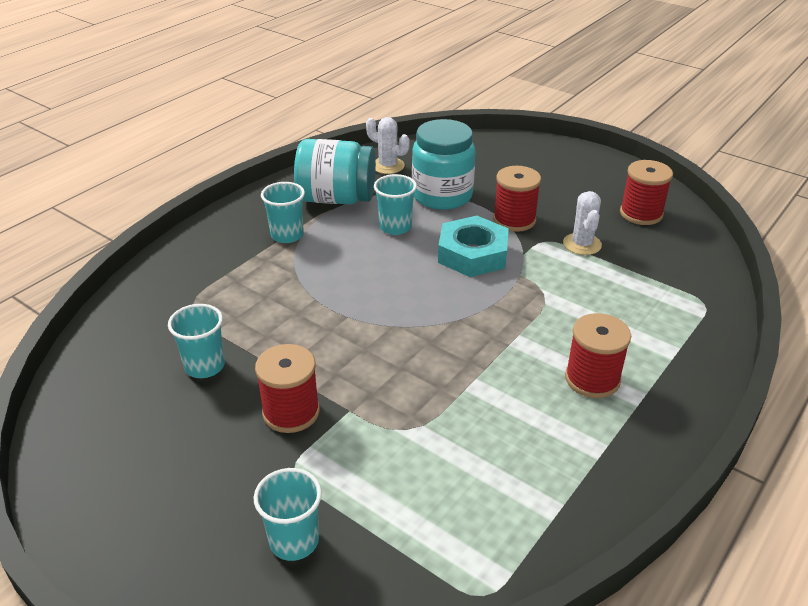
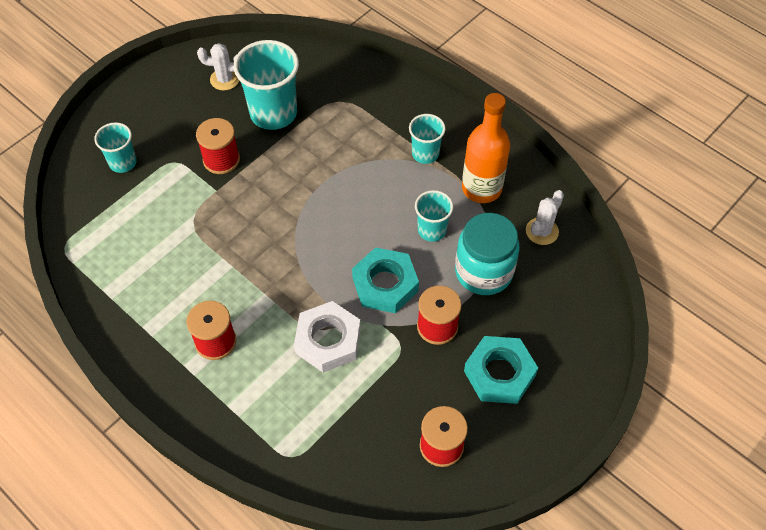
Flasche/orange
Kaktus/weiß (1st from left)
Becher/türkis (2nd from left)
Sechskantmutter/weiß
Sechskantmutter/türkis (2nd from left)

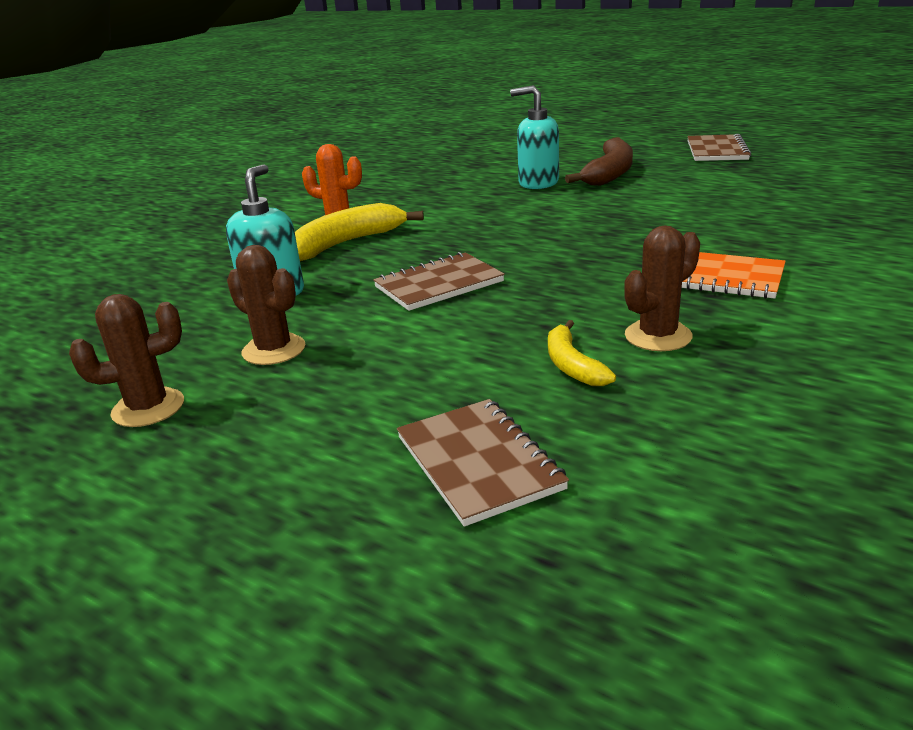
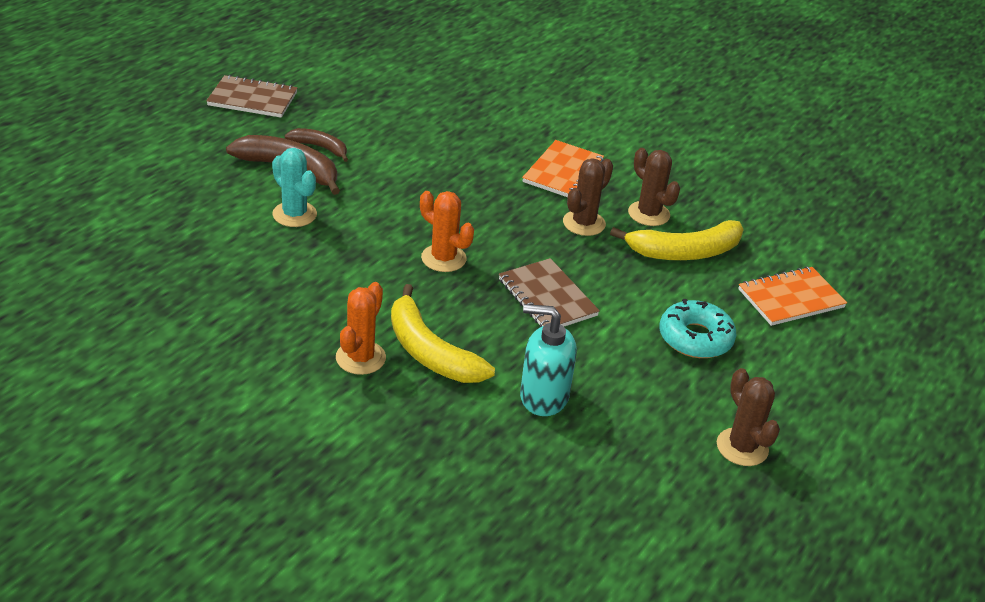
Kaktus/türkis
Kaktus/braun (1st from left)
Banane/gelb (2nd from left)
Notizbuch/orange (2nd from left)
Banane/braun (2nd from left)
Kaktus/orange (2nd from left)
Donut/türkis

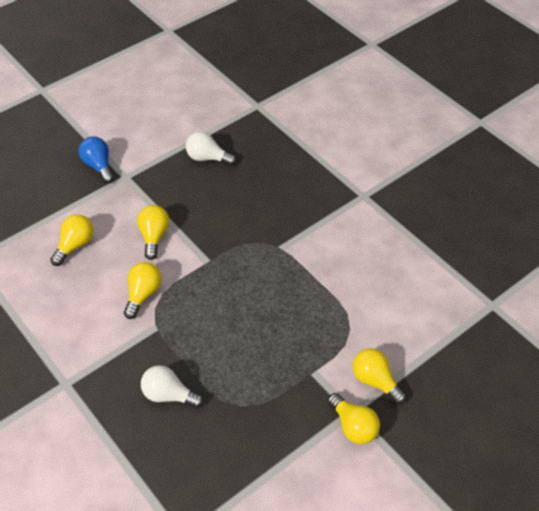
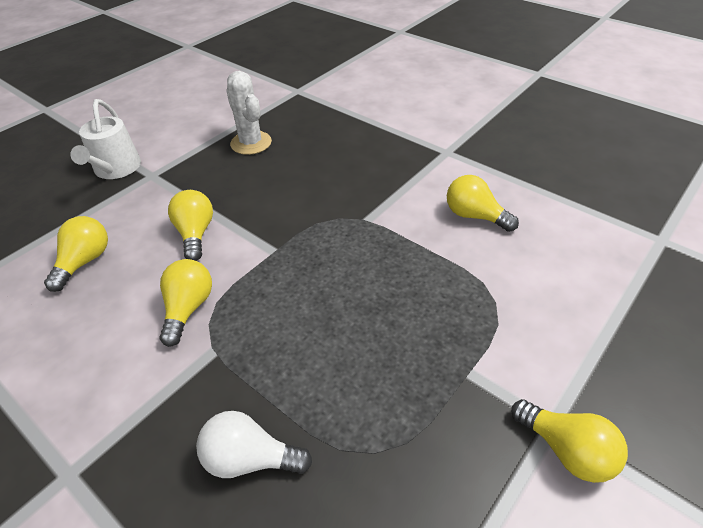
Kaktus/weiß
Gießkanne/weiß
Glühbirne/gelb (4th from left)

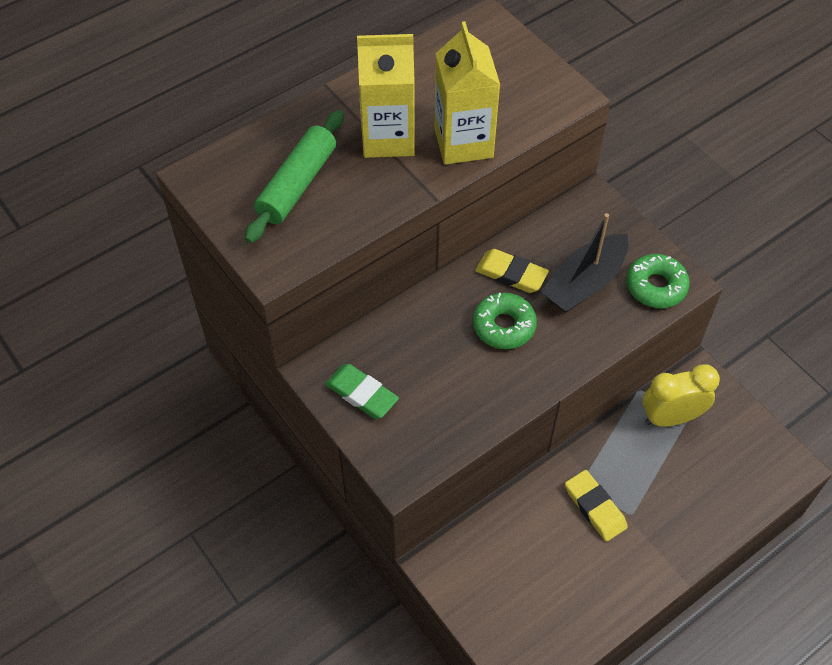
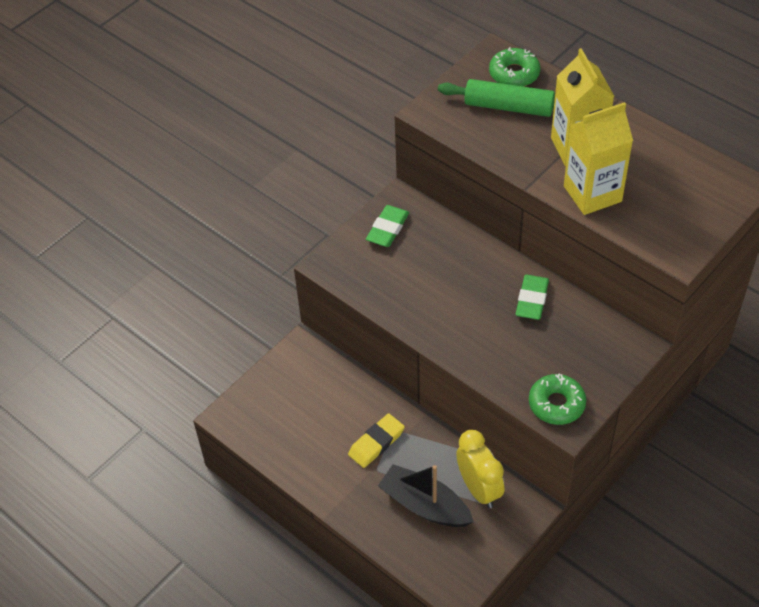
Boot/schwarz
Radiergummi/grün (2nd from left)
Donut/grün (1st from left)

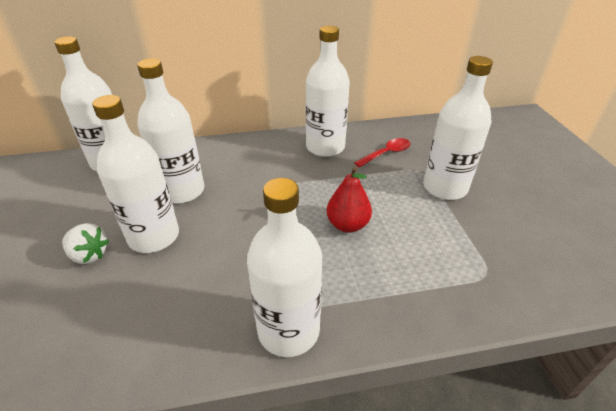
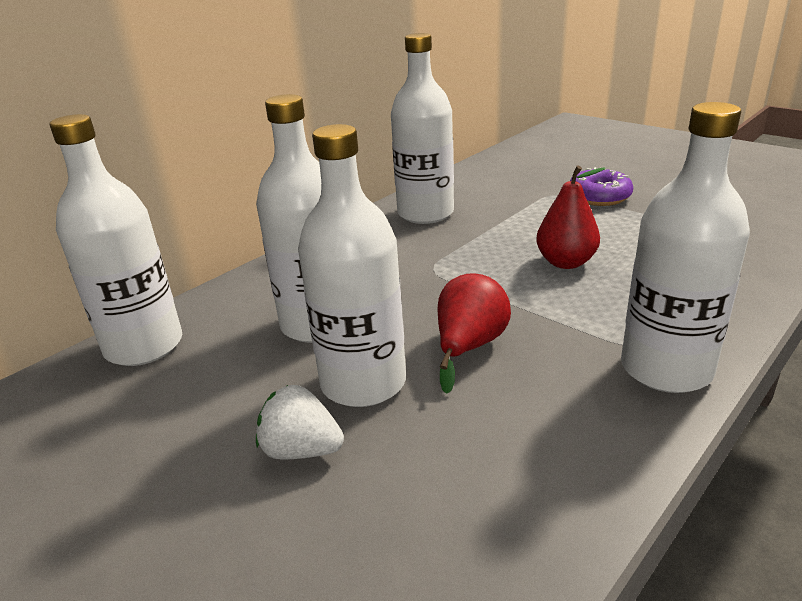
Donut/lila
Löffel/rot
Erdbeere/weiß
Birne/rot (1st from left)

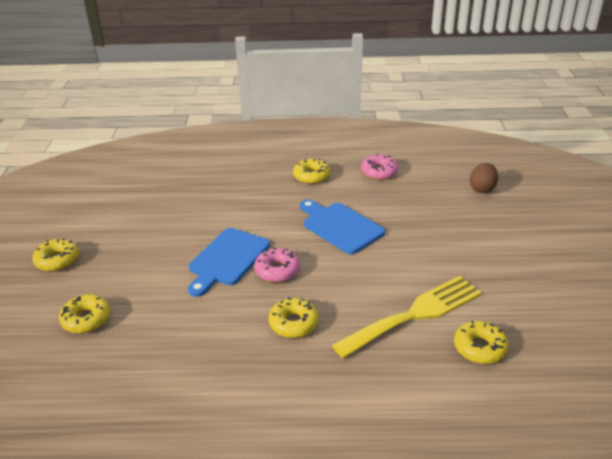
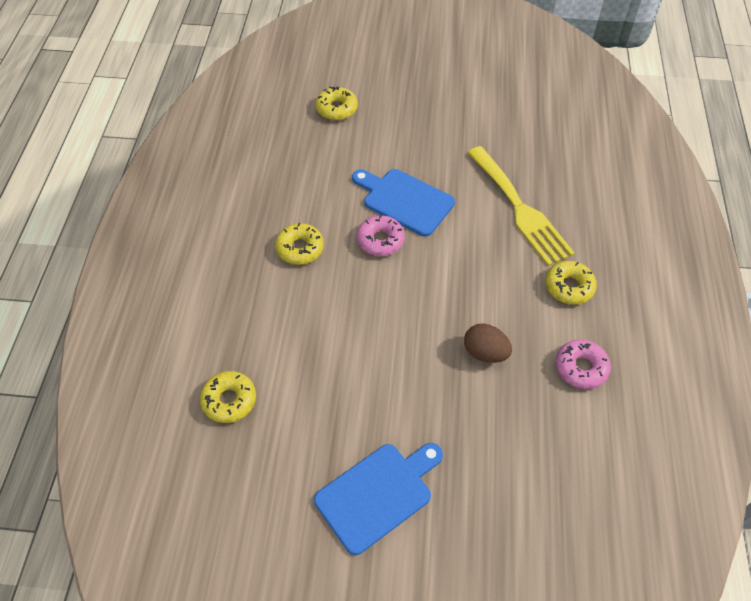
Ei/braun
Schneidebrett/blau (1st from left)
Donut/gelb (1st from left in the first image)
Gabel/gelb

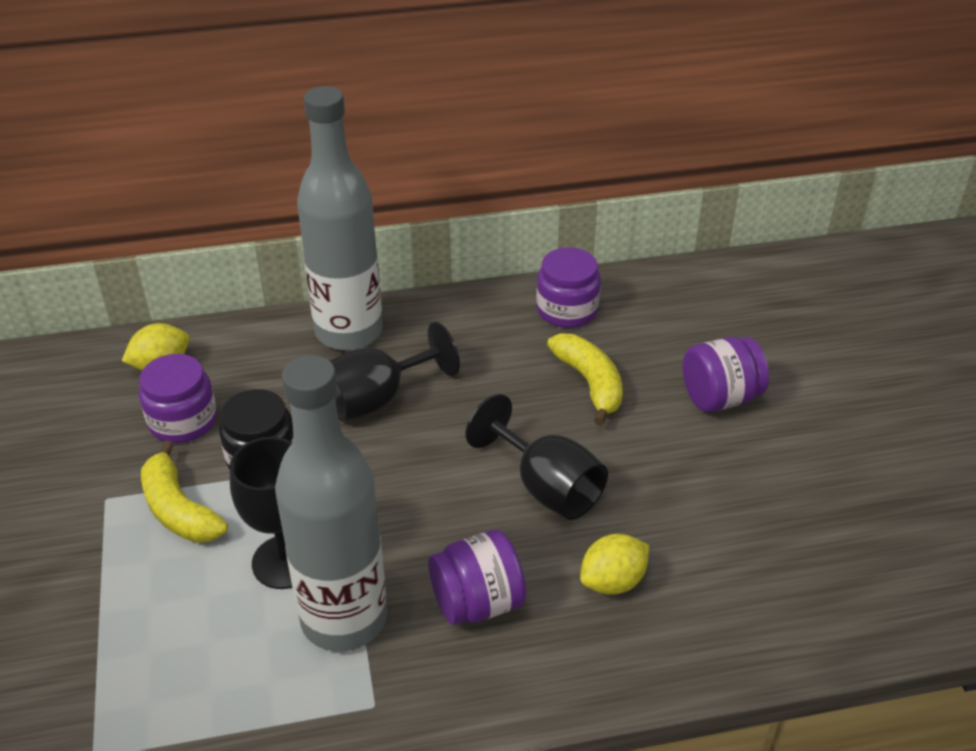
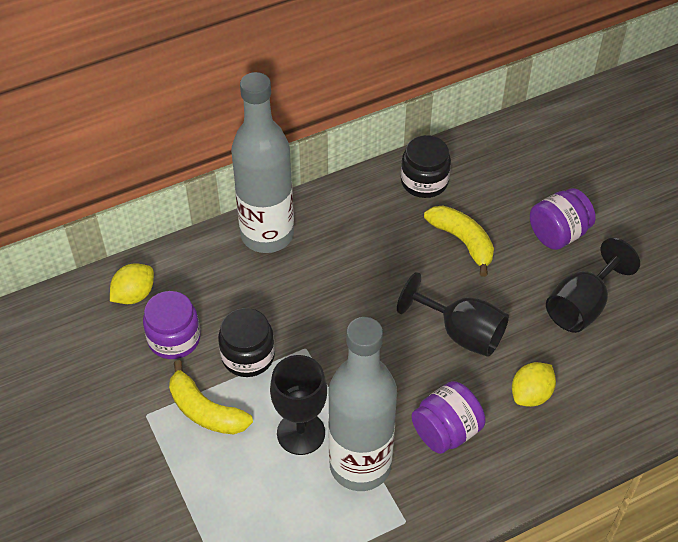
Einmachglas/schwarz (2nd from left)
Kelch/schwarz (3rd from left)

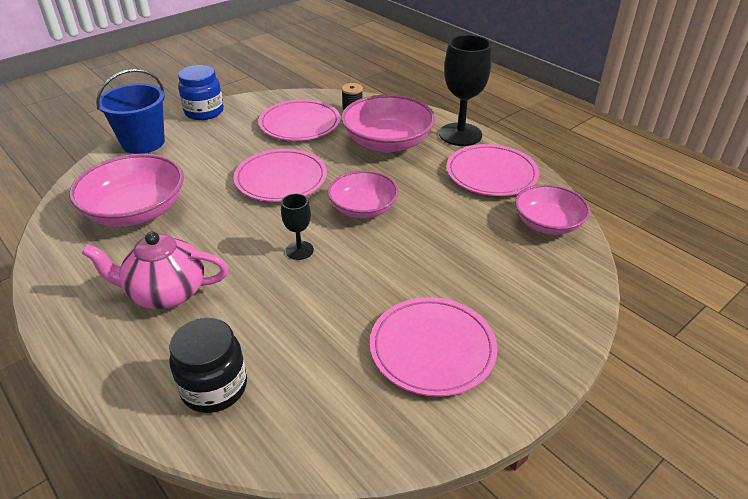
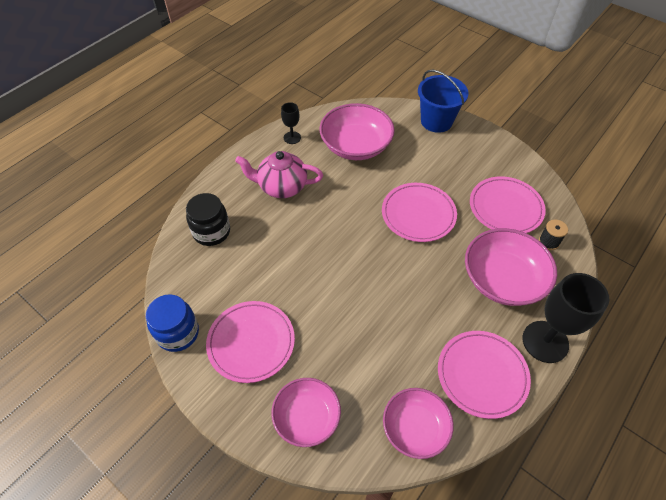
Einmachglas/blau
Schüssel/rosa (1st from left)
Kelch/schwarz (1st from left)
Teekanne/rosa

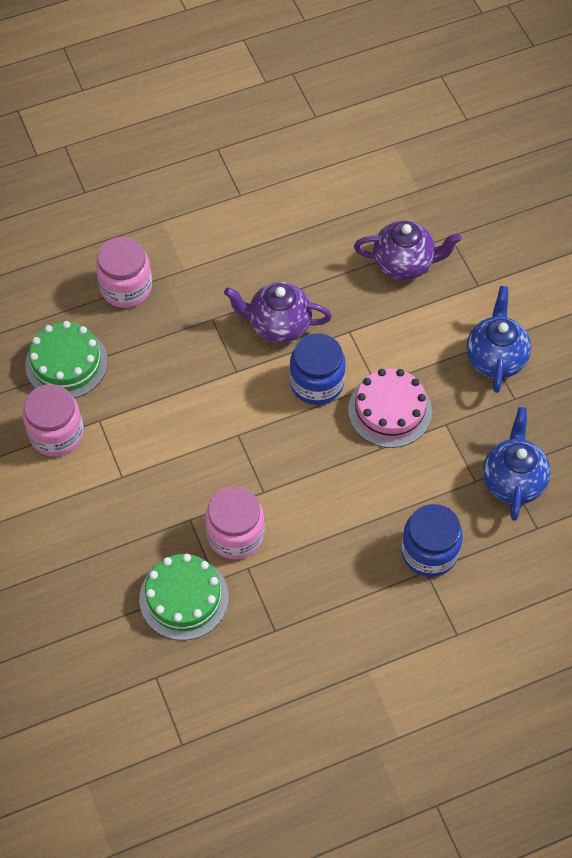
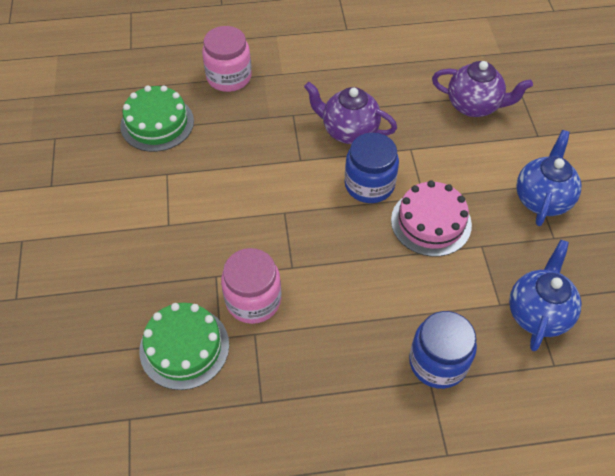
Einmachglas/rosa (1st from left in the first image)

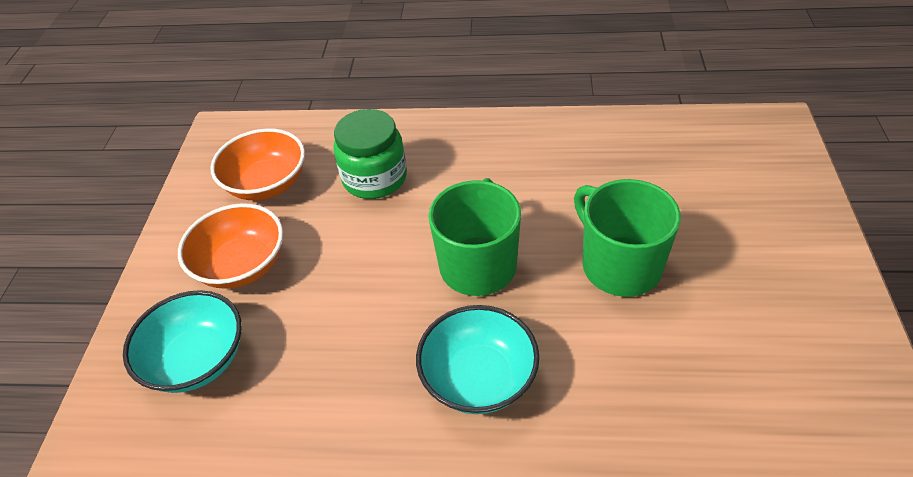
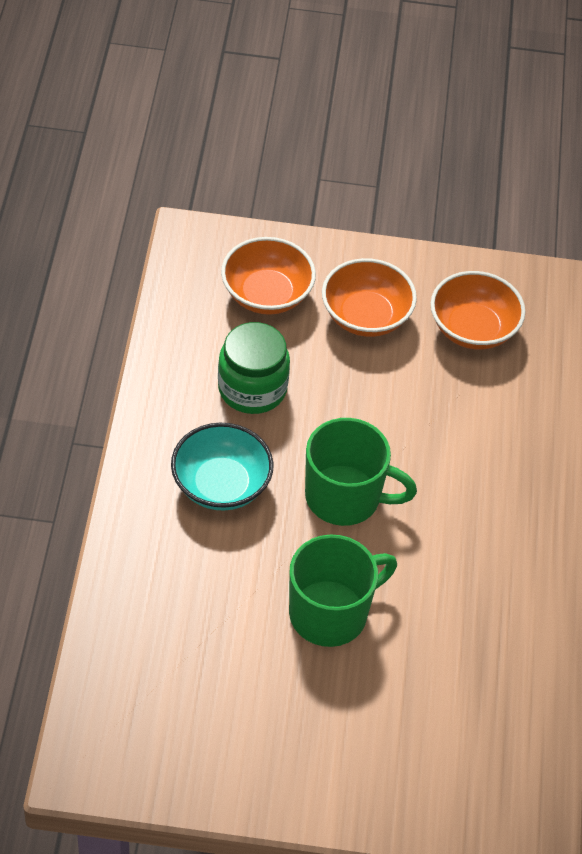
Einmachglas/grün
Schüssel/orange (1st from left)

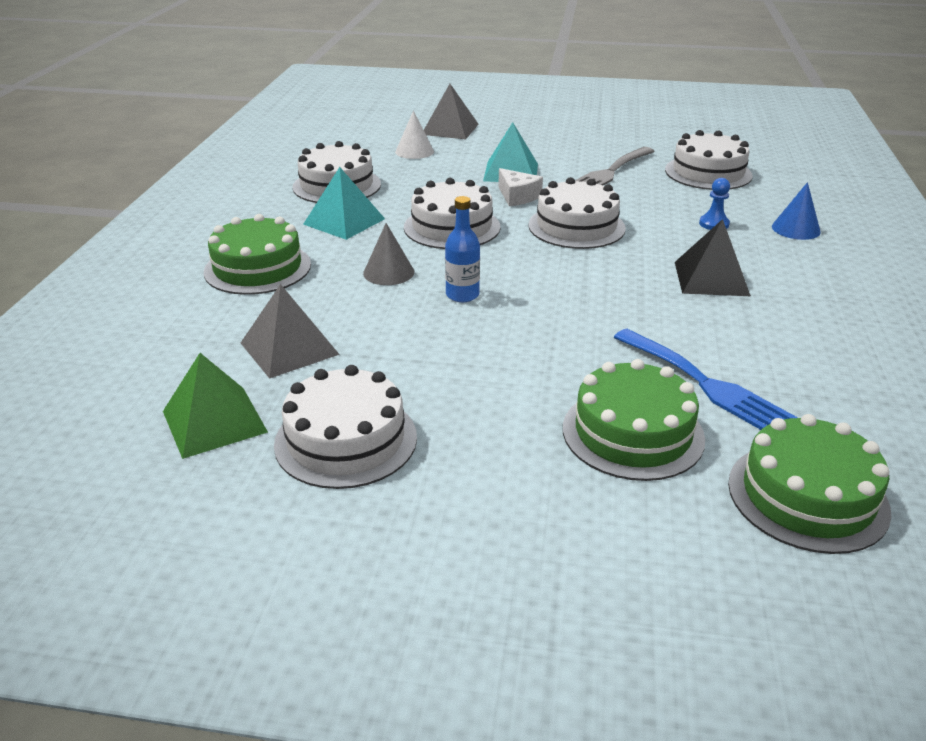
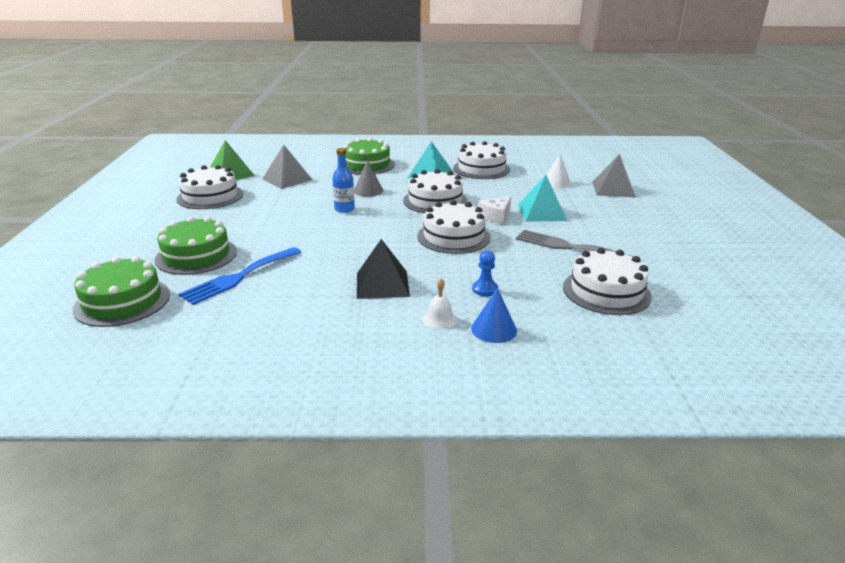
Glocke/weiß

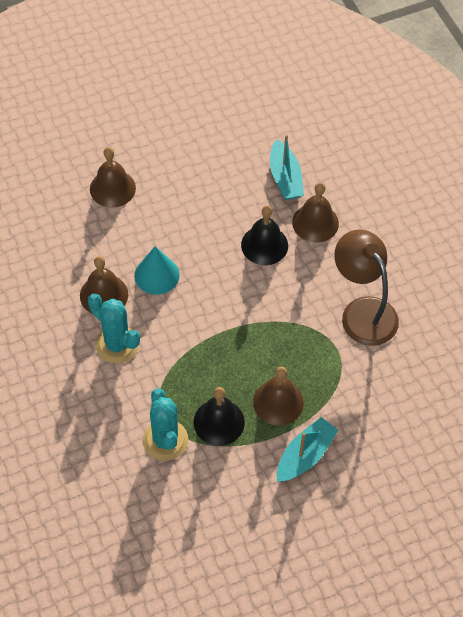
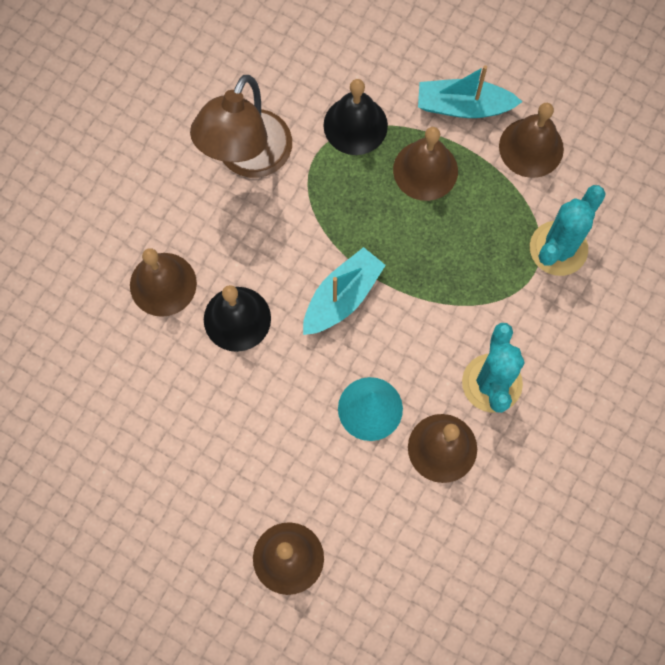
Boot/türkis (1st from left)
Glocke/schwarz (2nd from left)
Glocke/braun (5th from left)

